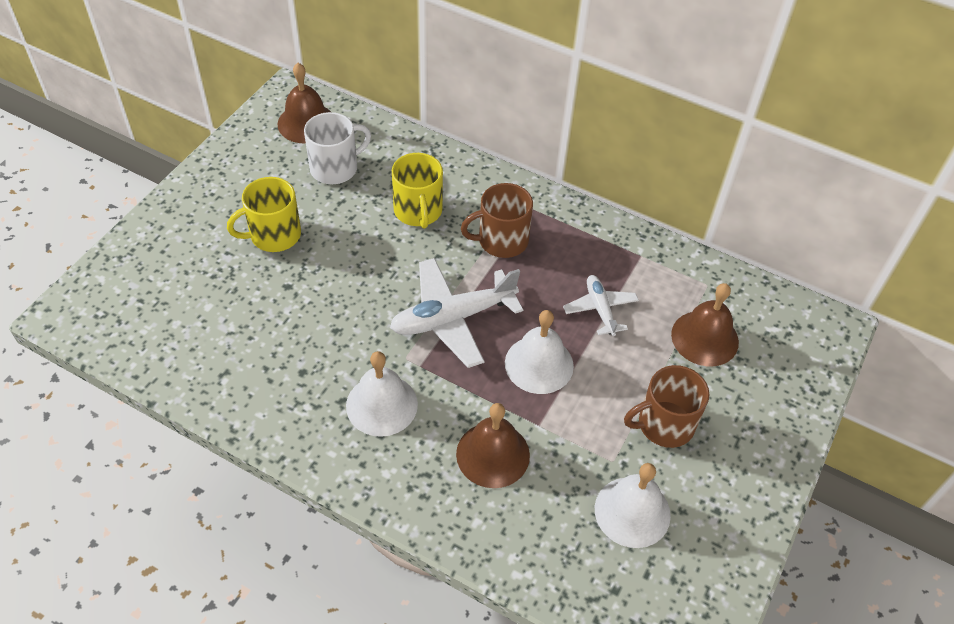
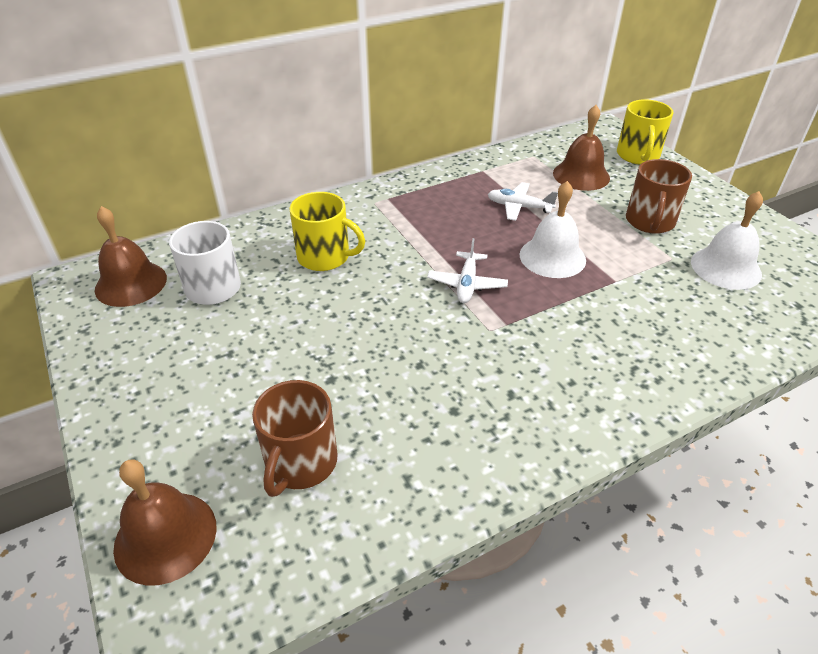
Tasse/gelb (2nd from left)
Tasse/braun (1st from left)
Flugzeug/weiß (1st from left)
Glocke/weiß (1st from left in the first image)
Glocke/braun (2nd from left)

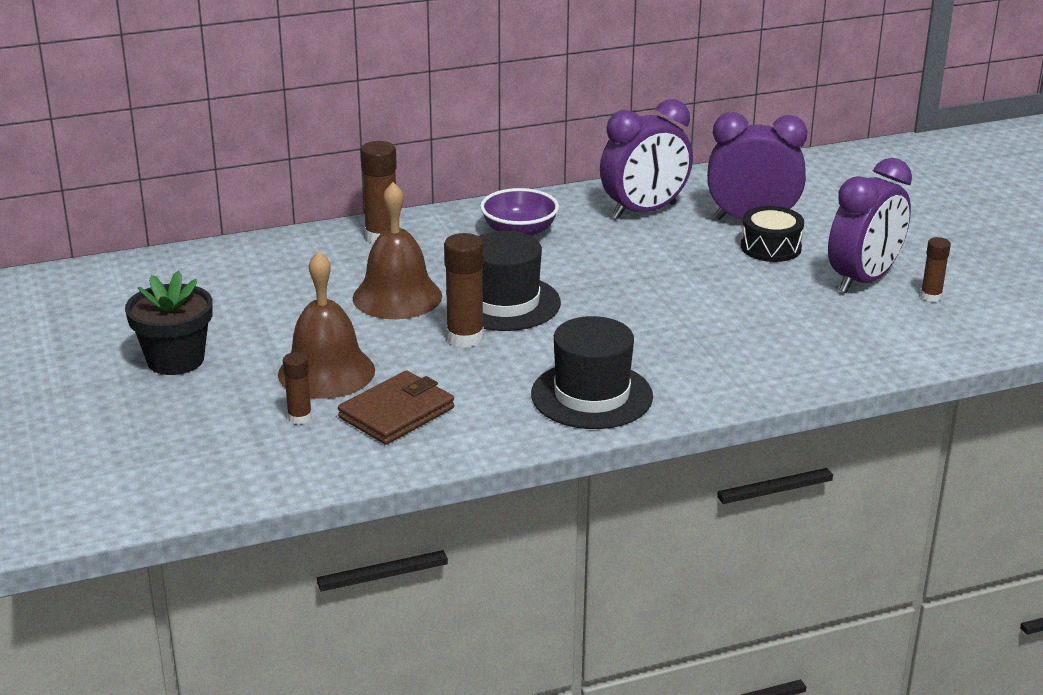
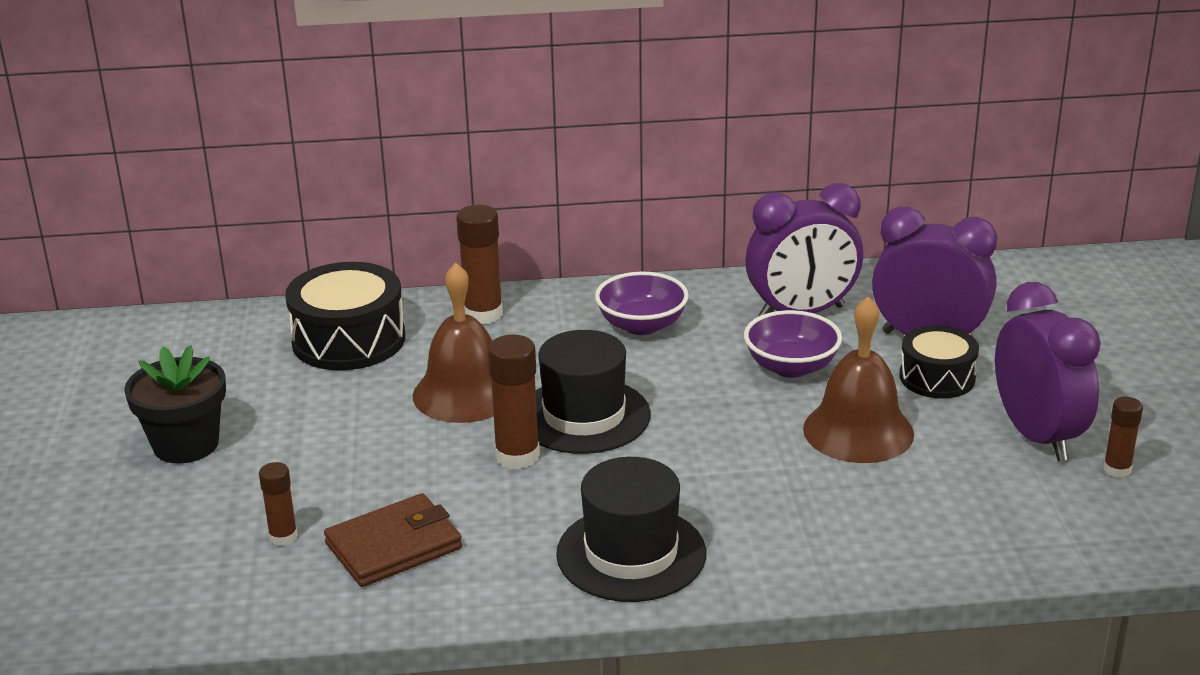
Wecker/lila (3rd from left)
Glocke/braun (2nd from left)
Trommel/schwarz (1st from left)
Schüssel/lila (2nd from left)

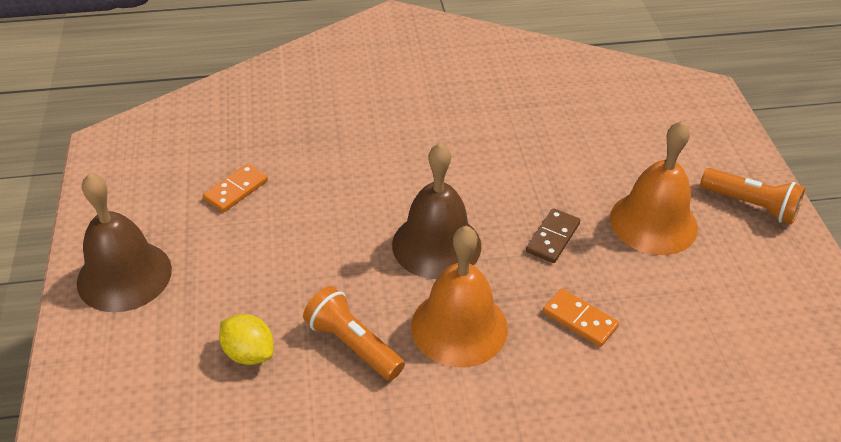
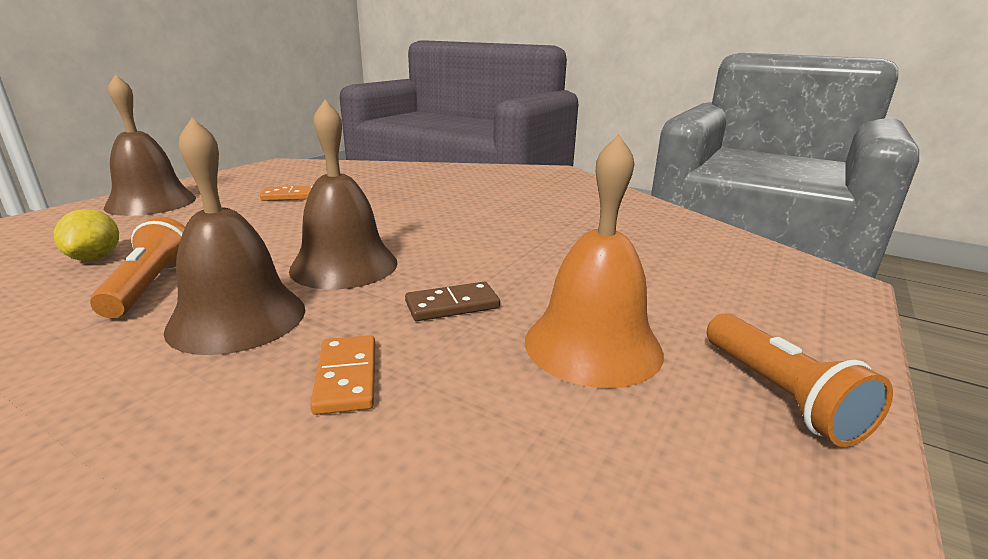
Glocke/braun (2nd from left)

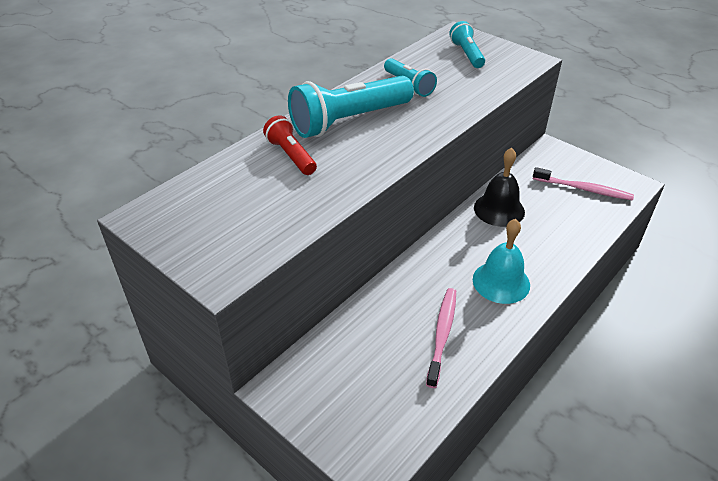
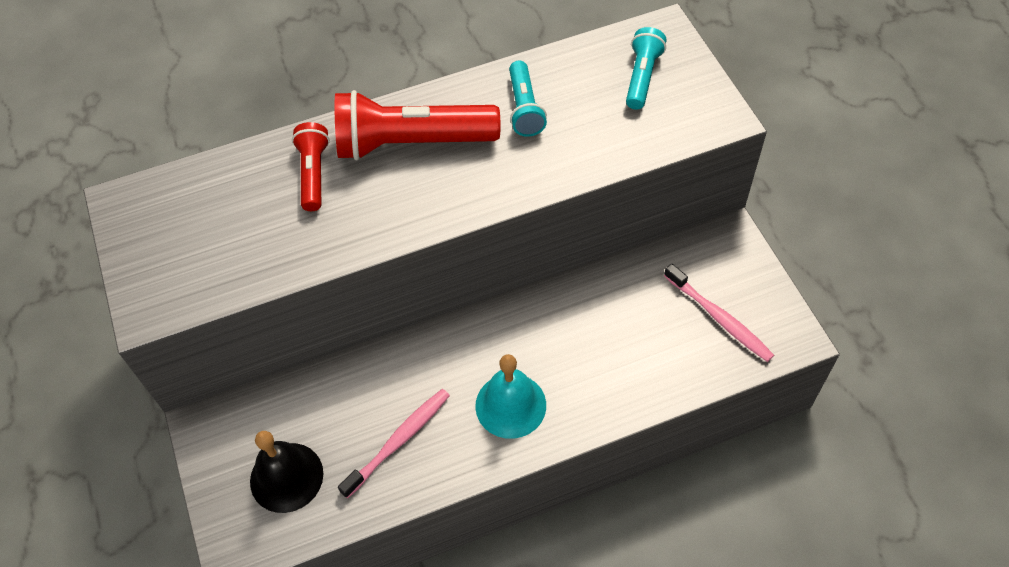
Taschenlampe/rot (2nd from left)
Glocke/schwarz

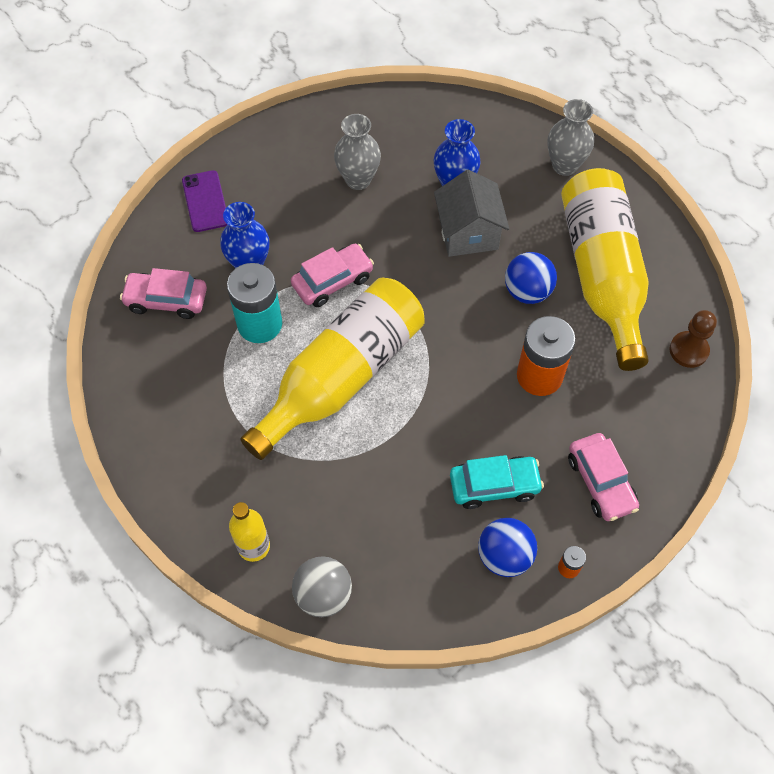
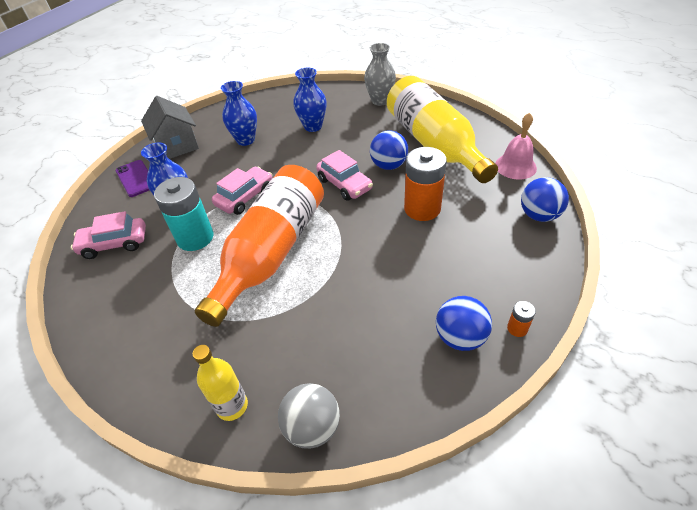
Vase/blau (2nd from left)
Haus/grau
Flasche/orange
Glocke/rosa
Auto/rosa (3rd from left)
Auto/türkis
Ball/blau (3rd from left)

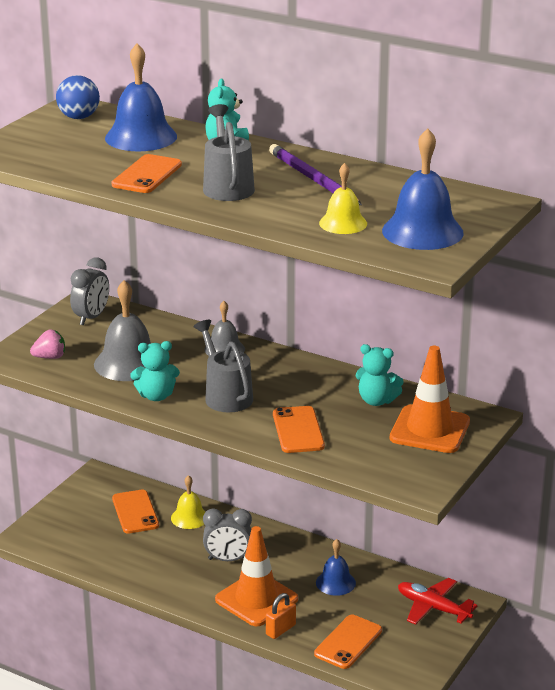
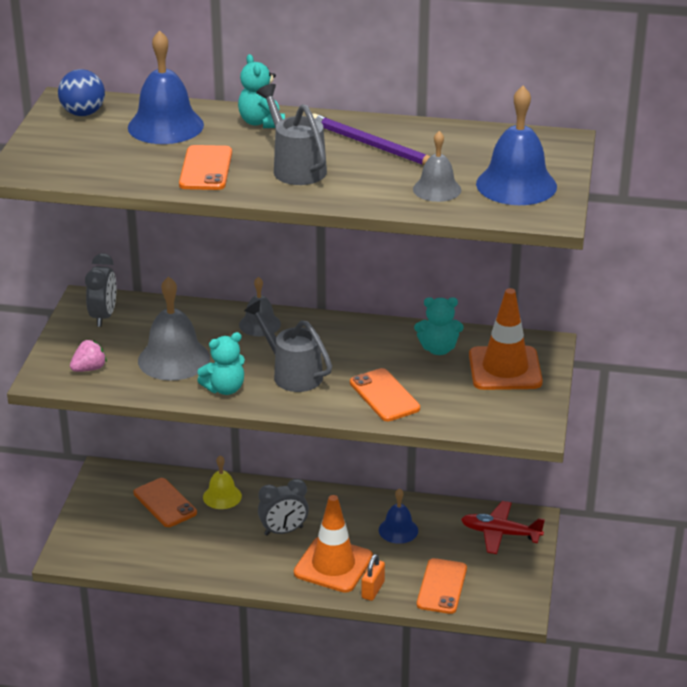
Glocke/grau (3rd from left)

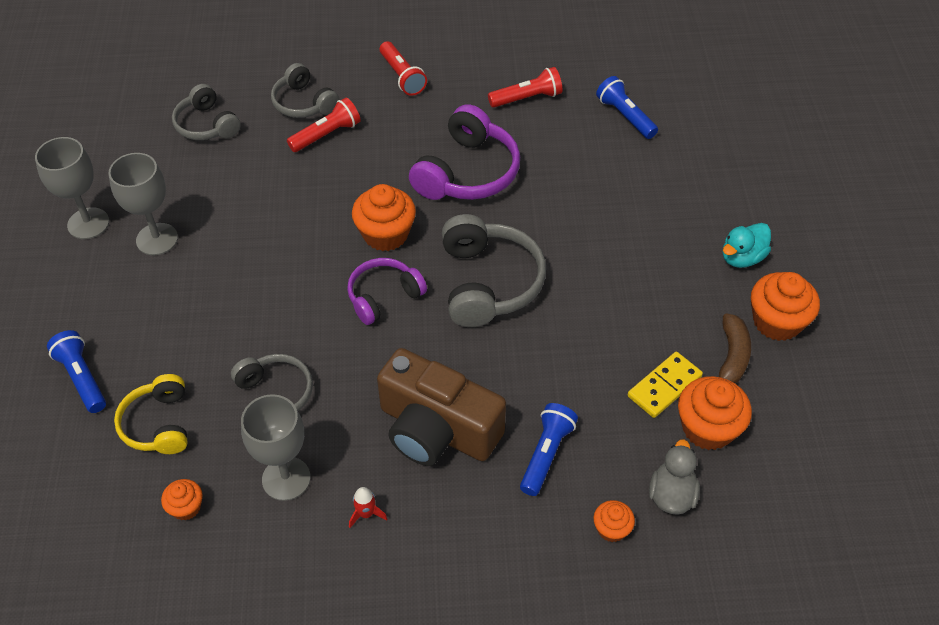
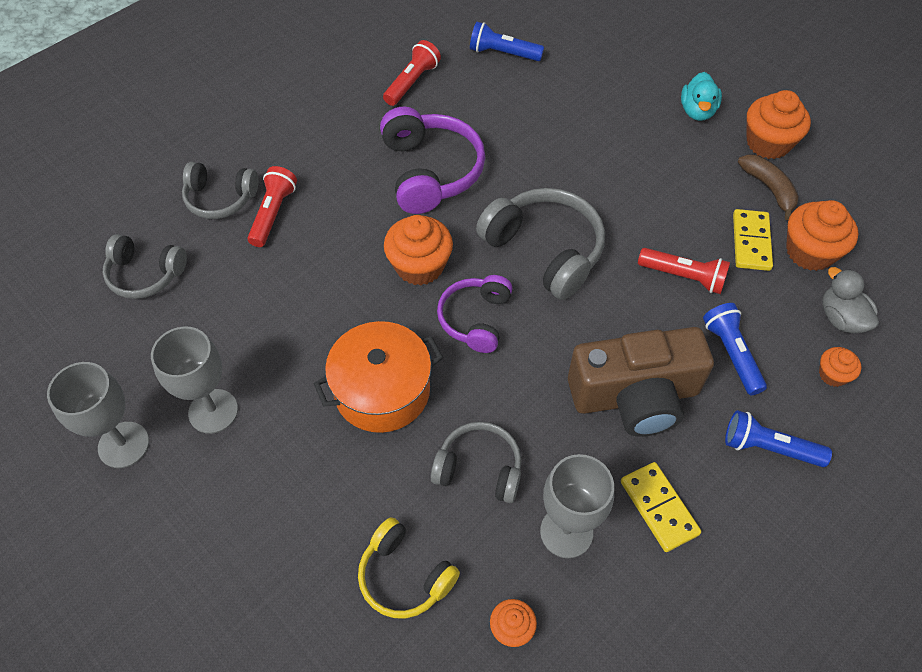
Taschenlampe/rot (3rd from left)
Taschenlampe/blau (3rd from left)
Dominostein/gelb (1st from left)
Kochtopf/orange

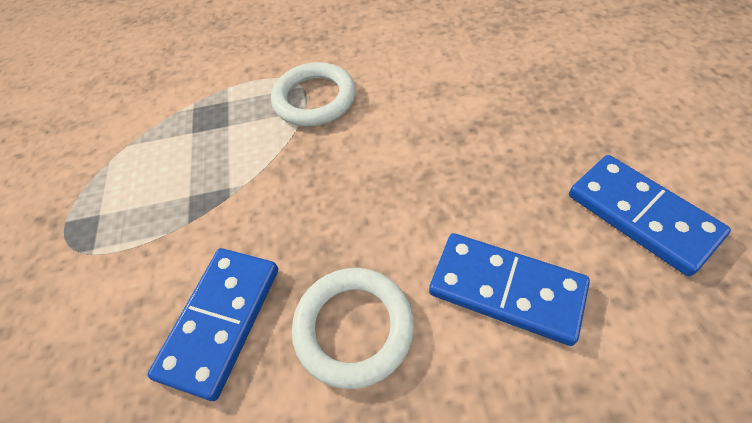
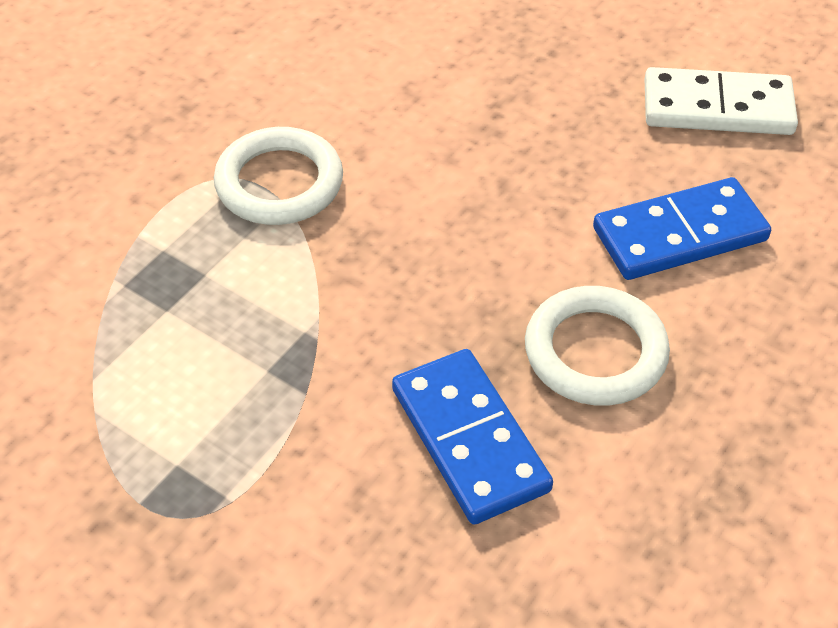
Dominostein/weiß

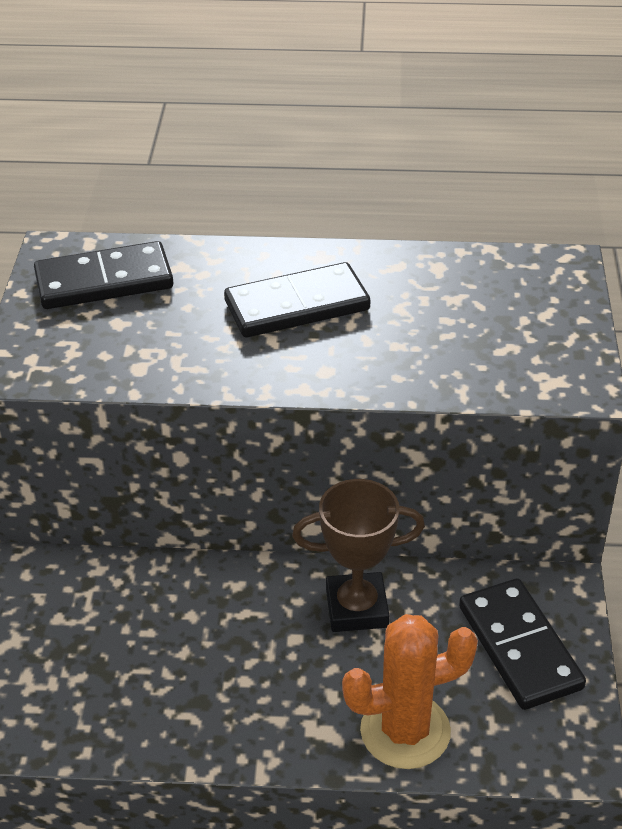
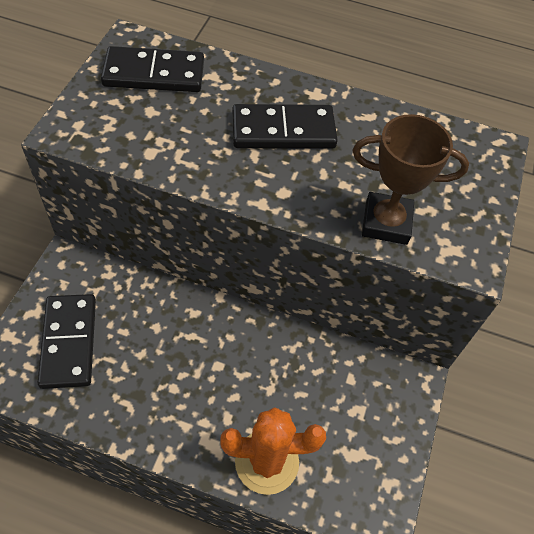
Pokal/braun
Dominostein/schwarz (1st from left)

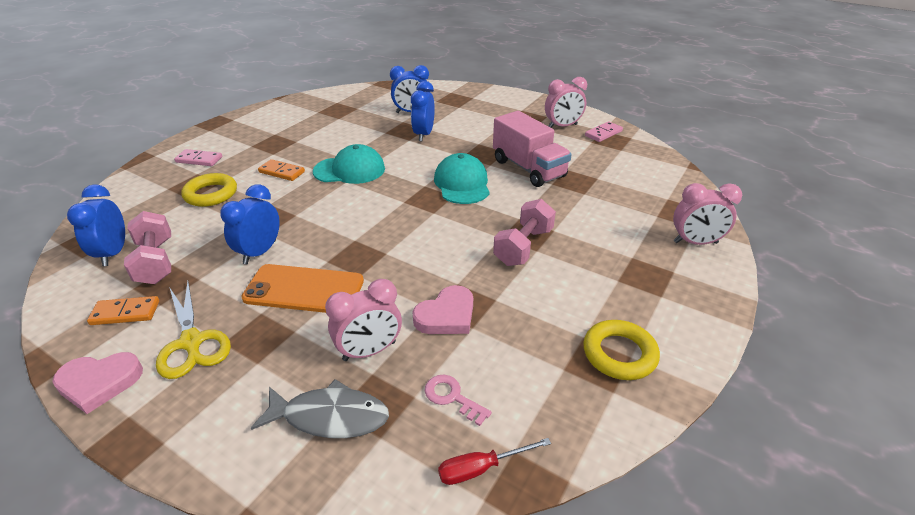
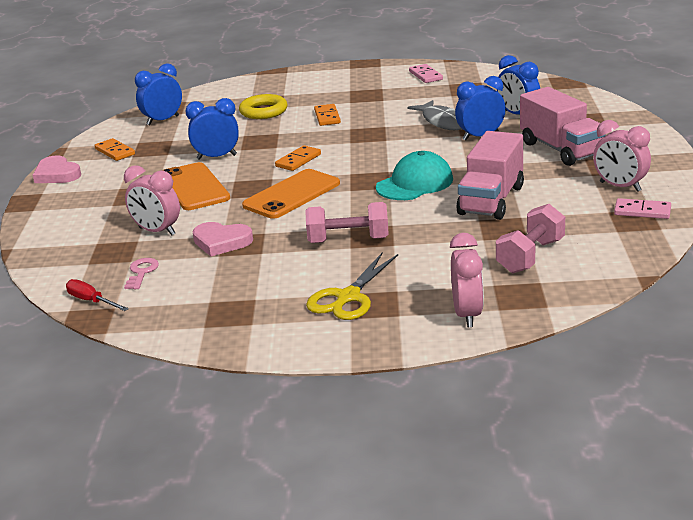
Kappe/türkis (1st from left in the first image)
Dominostein/rosa (1st from left)
Wecker/rosa (2nd from left)
Hantel/rosa (2nd from left)
Schere/gelb
Ring/gelb (2nd from left in the first image)
Fisch/grau
Lastwagen/rosa (2nd from left)
Dominostein/orange (2nd from left)
Handy/orange (2nd from left)

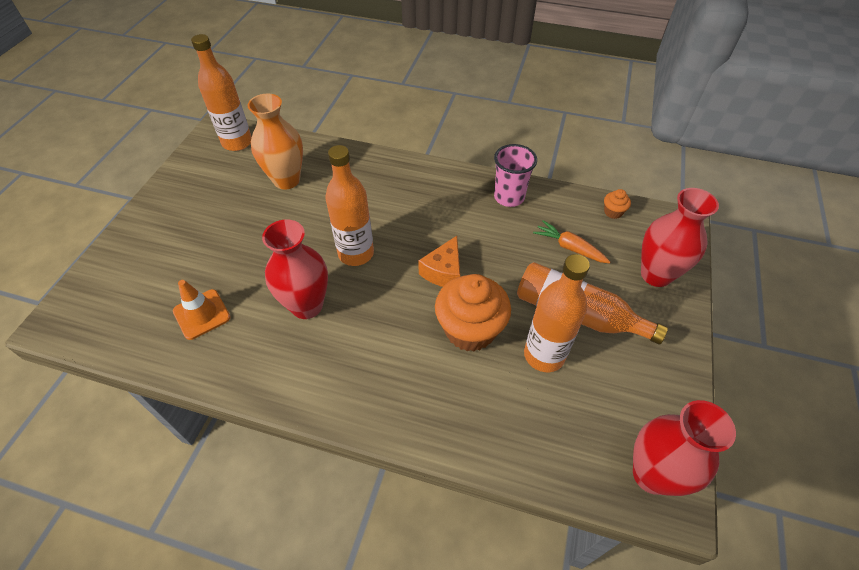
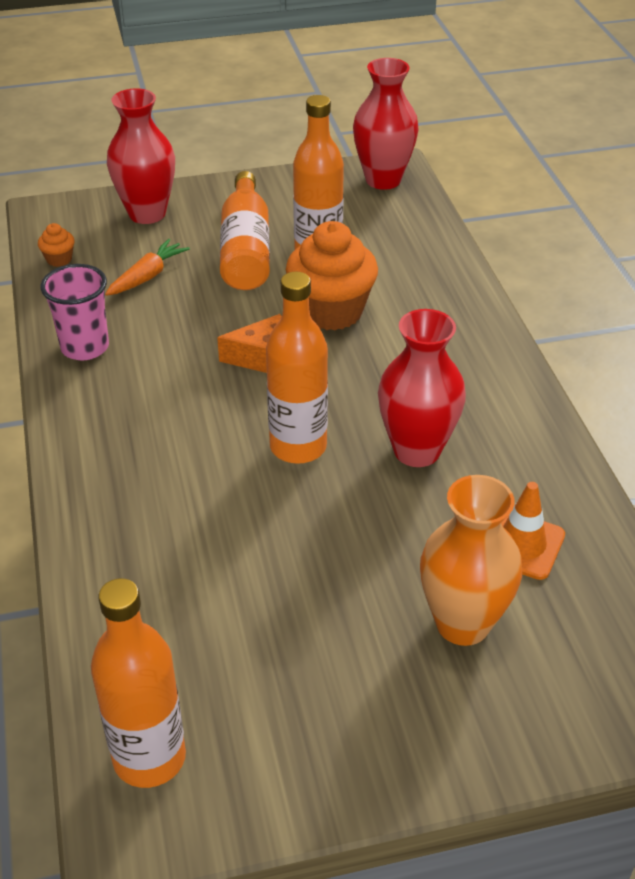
Vase/orange
Karotte/orange

